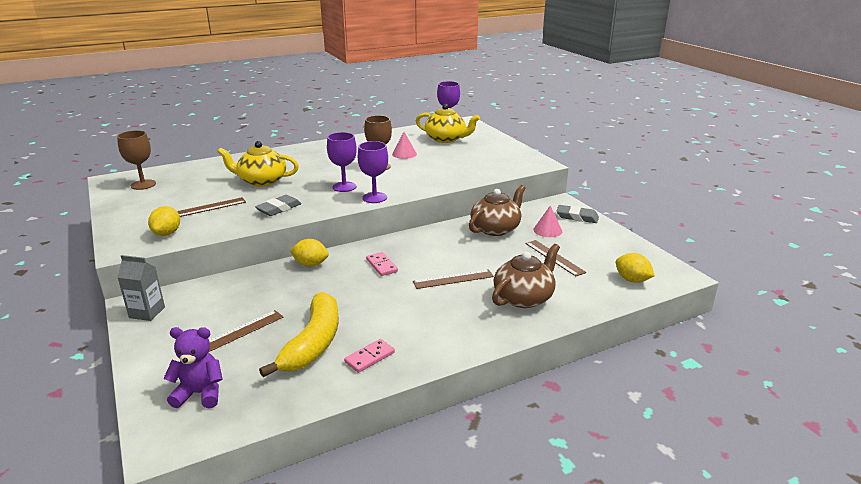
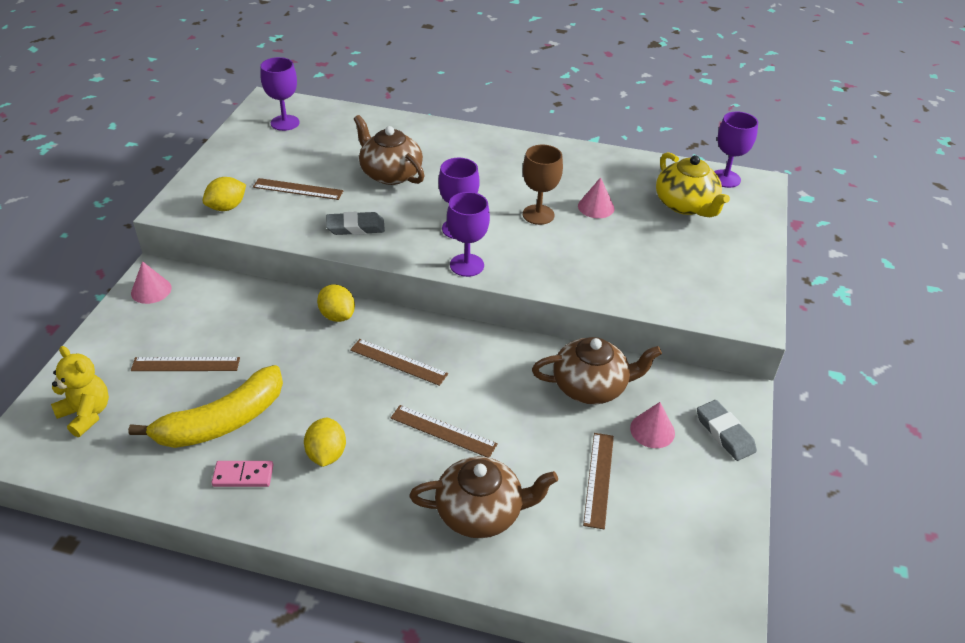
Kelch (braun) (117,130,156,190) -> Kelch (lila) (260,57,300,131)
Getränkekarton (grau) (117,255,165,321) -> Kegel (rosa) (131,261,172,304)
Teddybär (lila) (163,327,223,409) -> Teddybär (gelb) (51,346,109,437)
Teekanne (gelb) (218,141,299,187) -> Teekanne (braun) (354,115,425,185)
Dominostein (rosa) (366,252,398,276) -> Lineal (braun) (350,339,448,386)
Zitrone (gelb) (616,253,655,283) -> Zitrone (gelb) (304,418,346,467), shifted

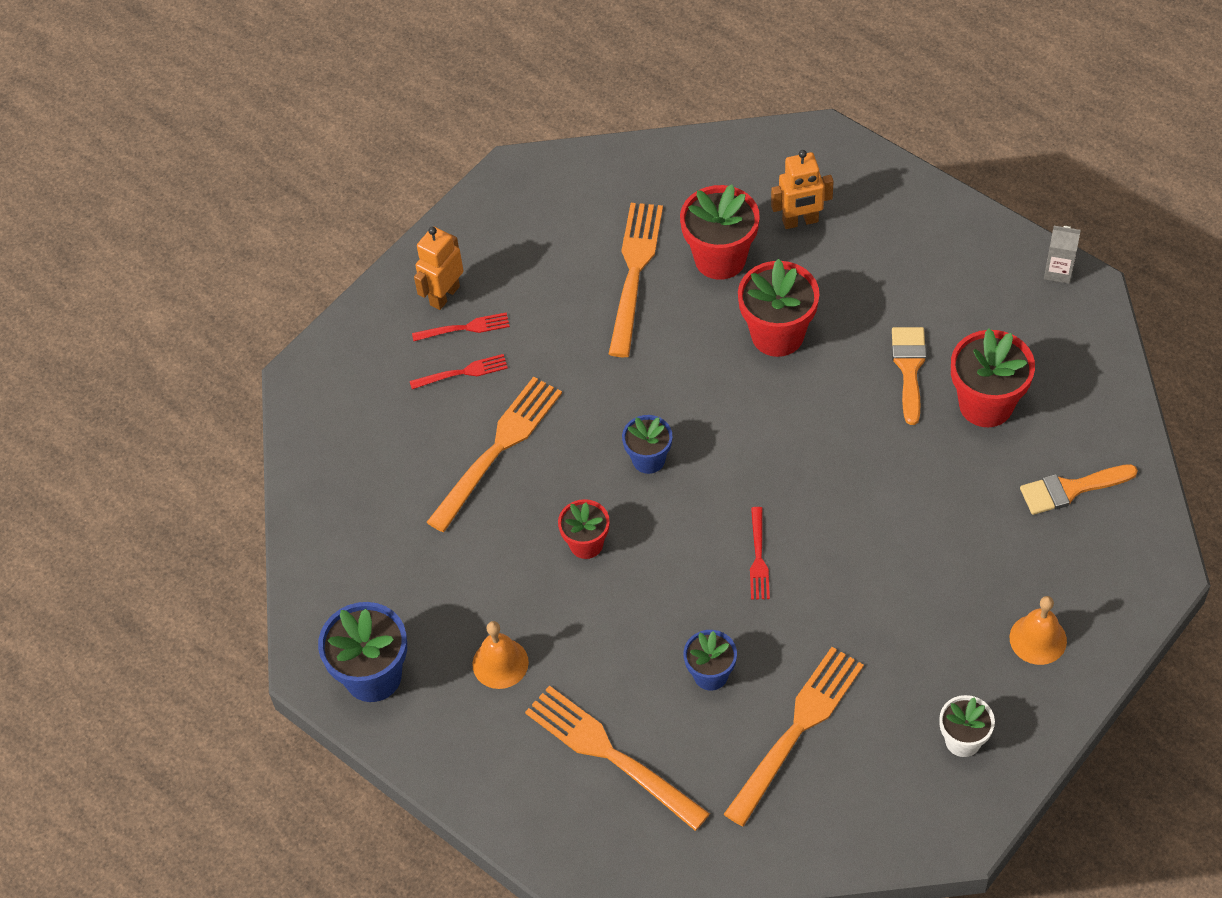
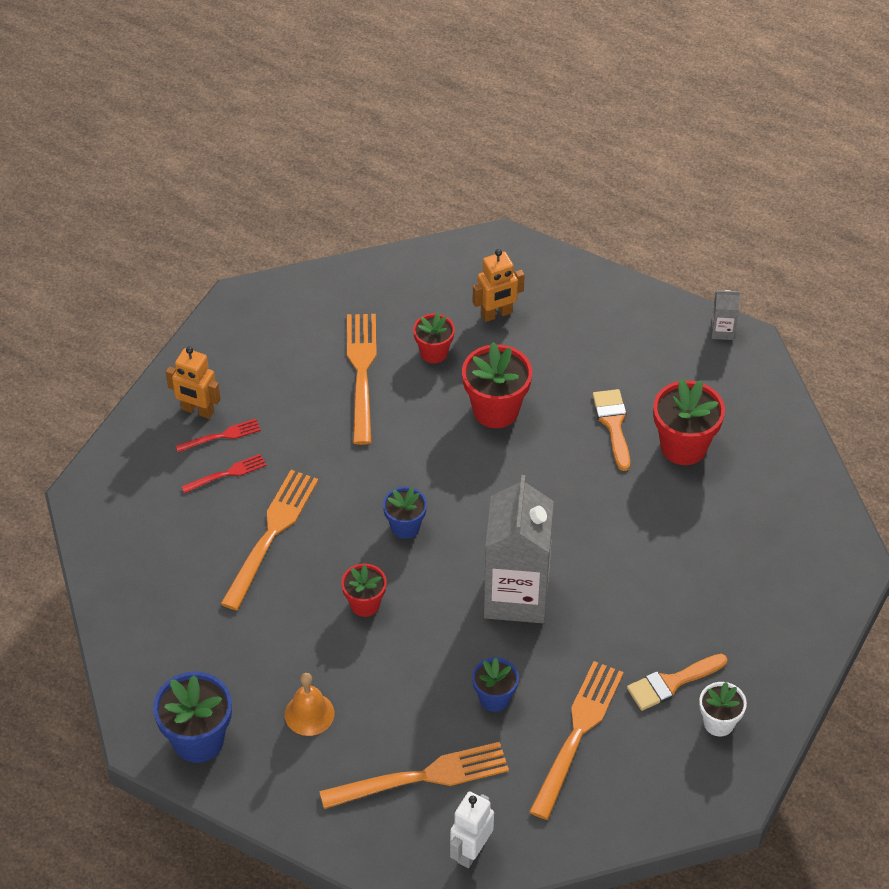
Roboter (orange) (414,226,464,310) -> Roboter (orange) (166,347,221,419), 90 degrees counterclockwise
Gabel (orange) (525,685,710,831) -> Gabel (orange) (319,742,509,809), 135 degrees clockwise
Blumentopf (rot) (680,185,760,280) -> Blumentopf (rot) (413,313,455,363), x0.61
Gabel (rot) (750,507,770,600) -> Getränkekarton (grau) (484,475,554,623)
Glocke (orange) (1010,596,1067,665) -> none
Pinsel (orange) (1020,464,1138,515) -> Pinsel (orange) (627,654,728,711), shifted
none -> Roboter (weiß) (450,791,494,868)

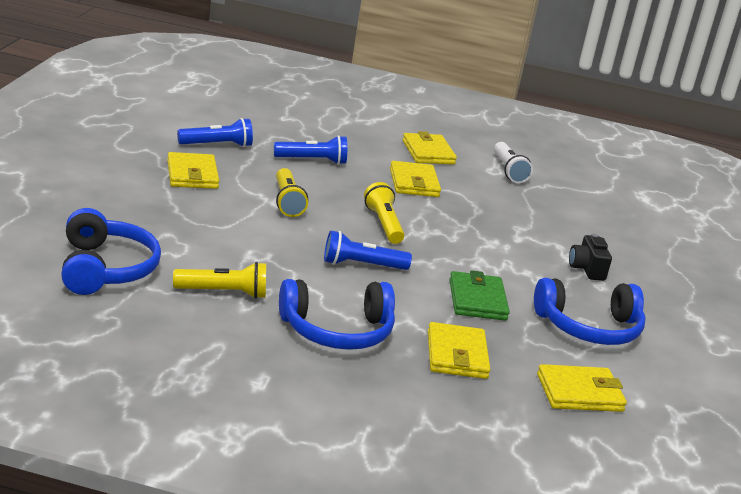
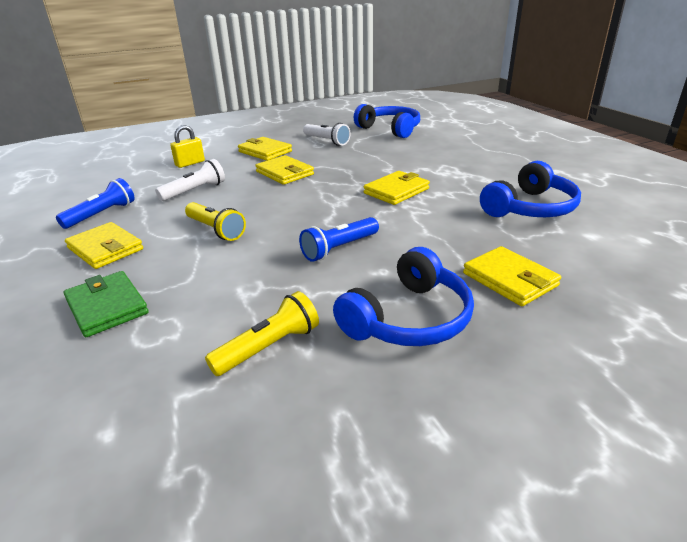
Kopfhörer (blau) (61,208,161,295) -> Kopfhörer (blau) (354,104,420,138), shifted
Taschenlampe (blau) (274,135,347,165) -> Taschenlampe (weiß) (155,159,225,201)
Taschenlampe (gelb) (364,182,405,244) -> none
Geldbörse (grün) (449,270,510,321) -> Geldbörse (grün) (64,271,149,337), shifted
Geldbörse (gelb) (537,364,627,412) -> Geldbörse (gelb) (364,171,430,205), shifted
Kamera (schwarz) (569,234,612,281) -> none
none -> Vorhängeschloss (gelb) (170,125,205,168)

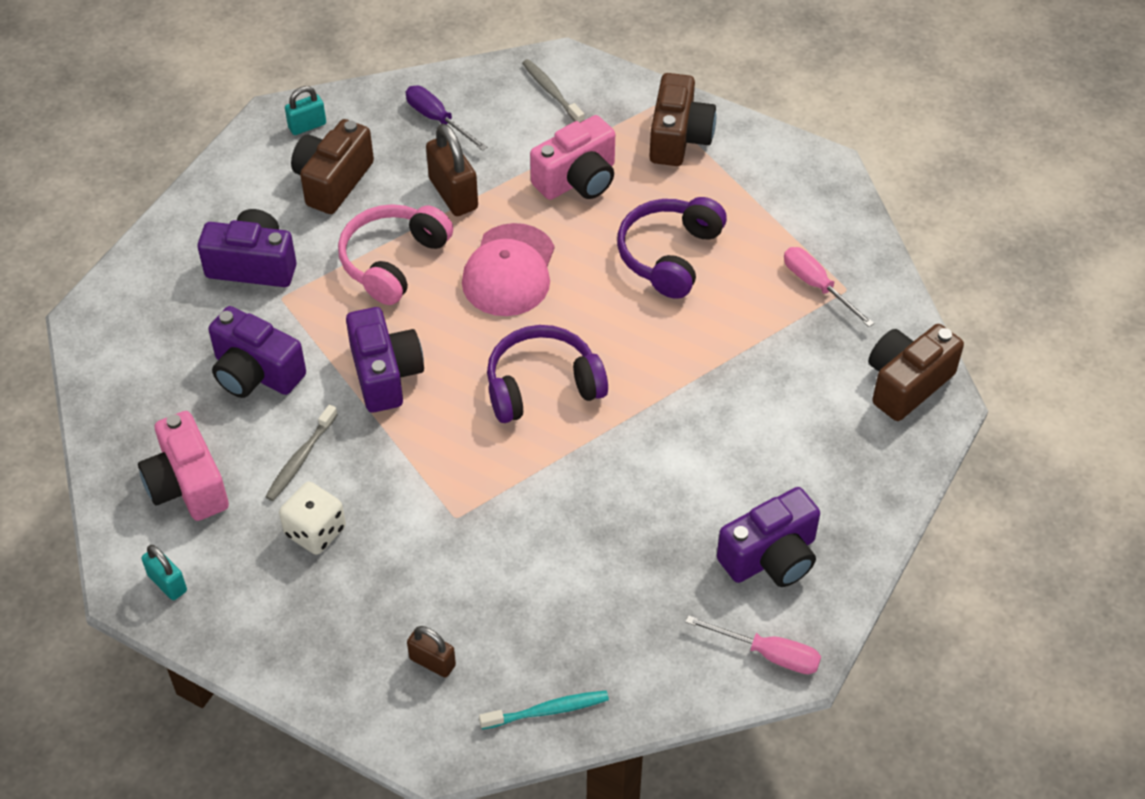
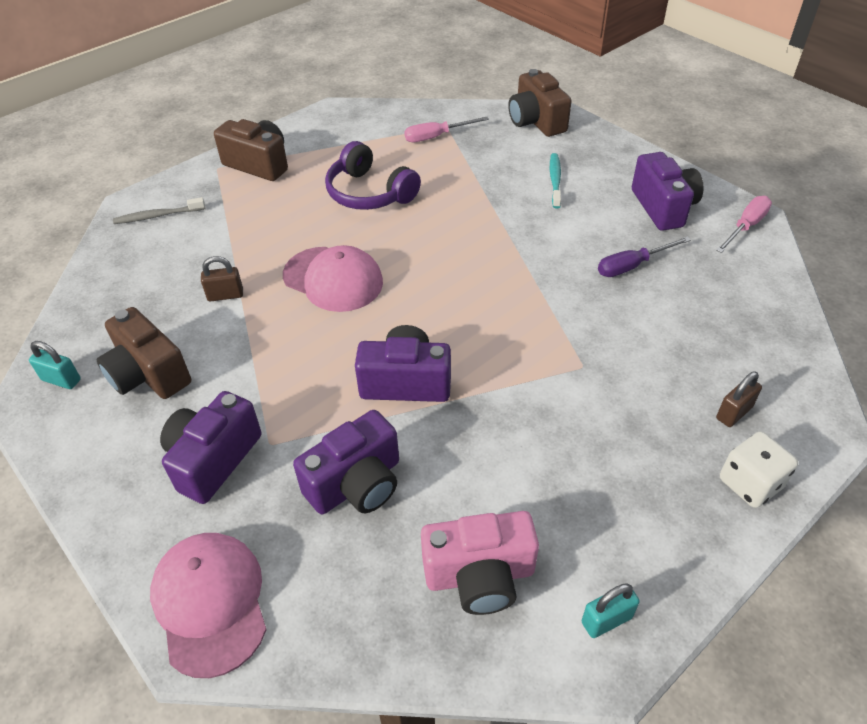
Zahnbürste (grau) (265,405,338,501) -> none
Spielwürfel (weiß) (279,482,346,555) -> Spielwürfel (weiß) (720,431,798,508), shifted
Vorhängeschloss (türkis) (285,86,326,135) -> Vorhängeschloss (türkis) (29,341,81,389), 60 degrees counterclockwise
Kopfhörer (rosa) (338,204,453,305) -> none
Schraubenzieher (lila) (406,85,487,151) -> Schraubenzieher (lila) (598,237,691,277), shifted
Vorhängeschloss (braun) (426,124,478,216) -> Vorhängeschloss (braun) (201,256,243,302), x0.60
Zahnbürste (türkis) (479,691,609,729) -> Zahnbürste (türkis) (550,153,561,209), shifted
Kopfhörer (lila) (487,325,608,423) -> none
Kamera (rosa) (530,115,615,200) -> none
none -> Kappe (rosa) (150,533,267,678)

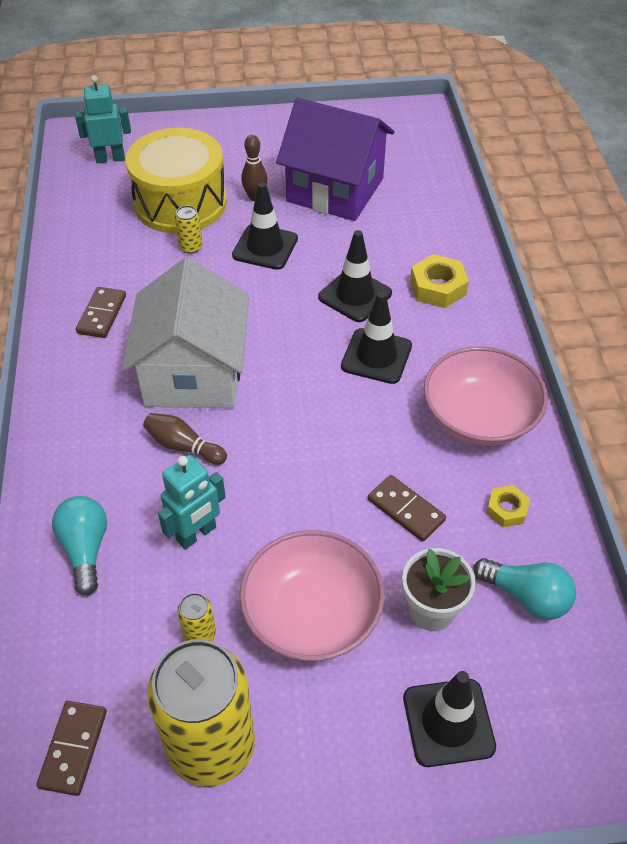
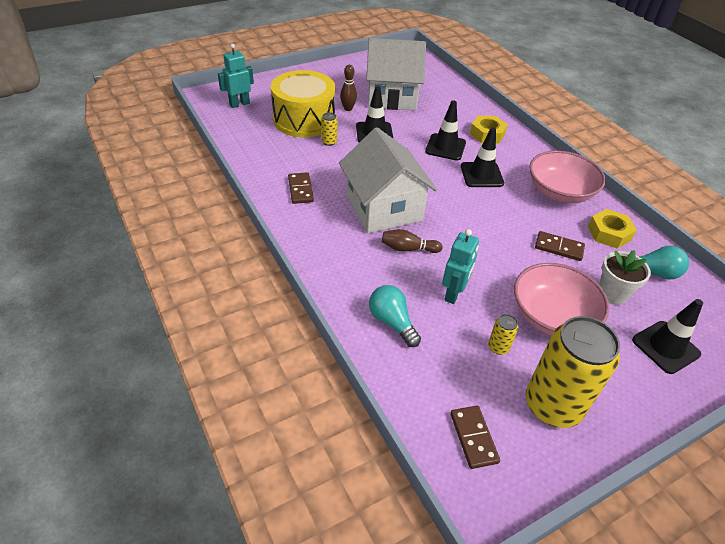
Haus (lila) (276,98,395,221) -> Haus (weiß) (366,38,426,110)
Sechskantmutter (gelb) (486,485,530,528) -> Sechskantmutter (gelb) (588,209,637,249), x1.63

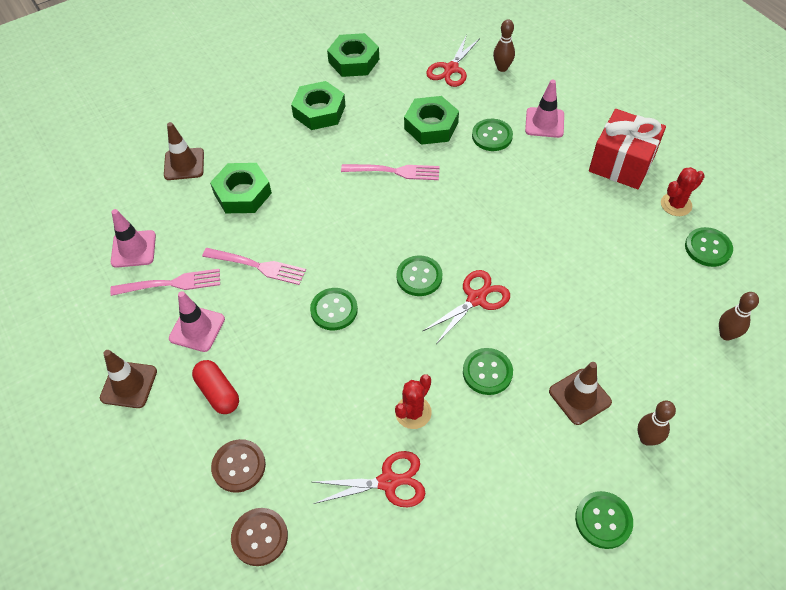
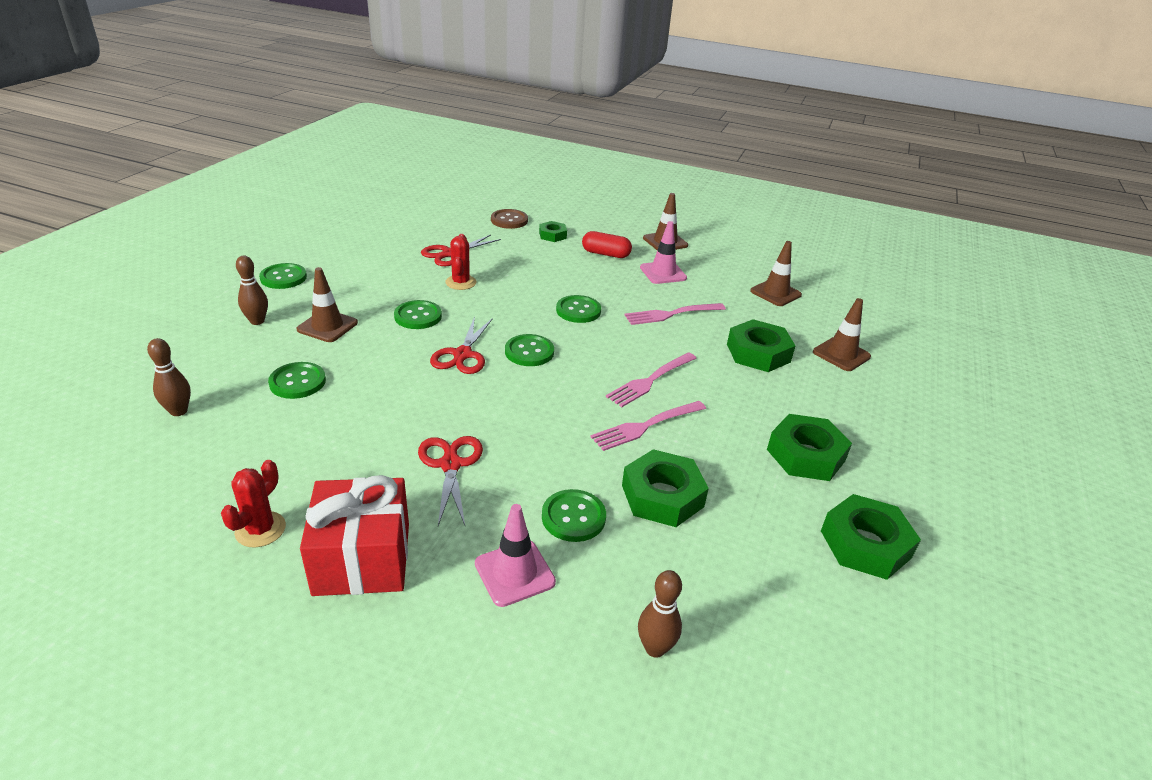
Gabel (rosa) (110,269,220,296) -> Gabel (rosa) (606,352,697,407), shifted
Leitkegel (rosa) (111,209,156,268) -> Leitkegel (braun) (750,241,802,306)
Knopf (braun) (211,439,266,493) -> Sechskantmutter (grün) (539,221,567,242)
Schere (rot) (426,35,480,87) -> Schere (rot) (418,436,483,526), shifted
Knopf (grün) (685,227,733,267) -> Knopf (grün) (268,362,326,399), shifted

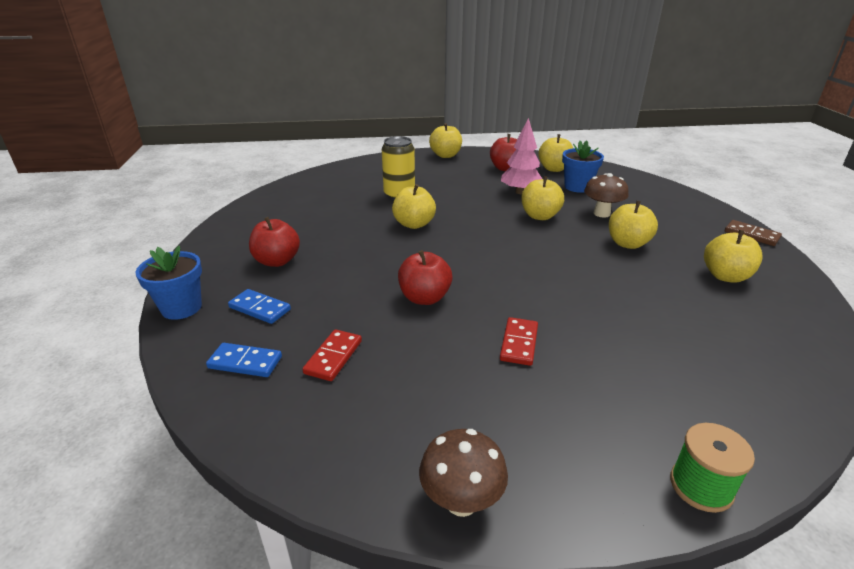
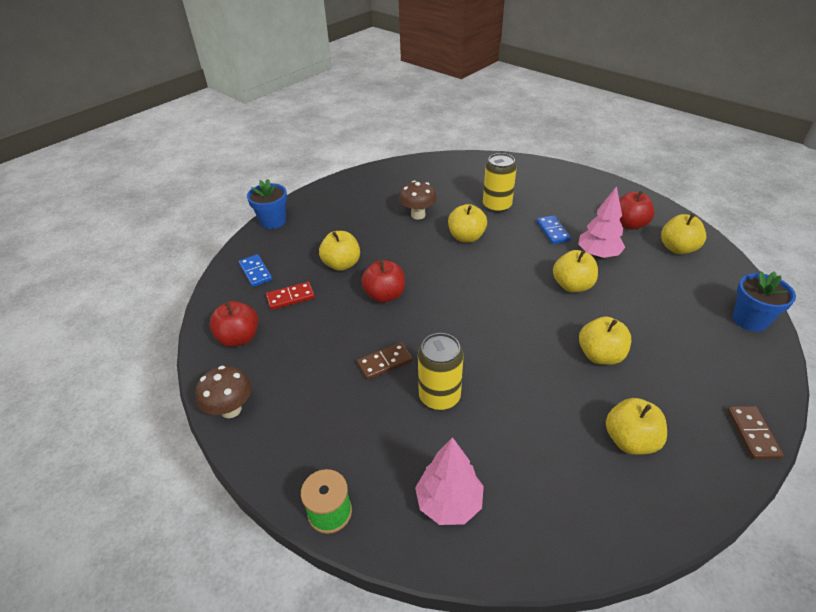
Dominostein (blau) (228,289,291,324) -> Dominostein (blau) (537,215,571,244), shifted
Apfel (rot) (249,217,300,267) -> Apfel (rot) (209,301,258,347), shifted
Apfel (gelb) (429,123,462,158) -> Apfel (gelb) (319,231,360,271), shifted
Dominostein (rot) (500,317,538,366) -> Dominostein (braun) (357,342,413,380)
Blumentopf (blau) (562,141,604,193) -> Blumentopf (blau) (733,271,796,332), shifted
Pilz (braun) (584,173,629,218) -> Pilz (braun) (399,180,437,219), shifted
none -> Baum (rosa) (415,437,484,525)
none -> Dose (gelb) (418,333,464,410)

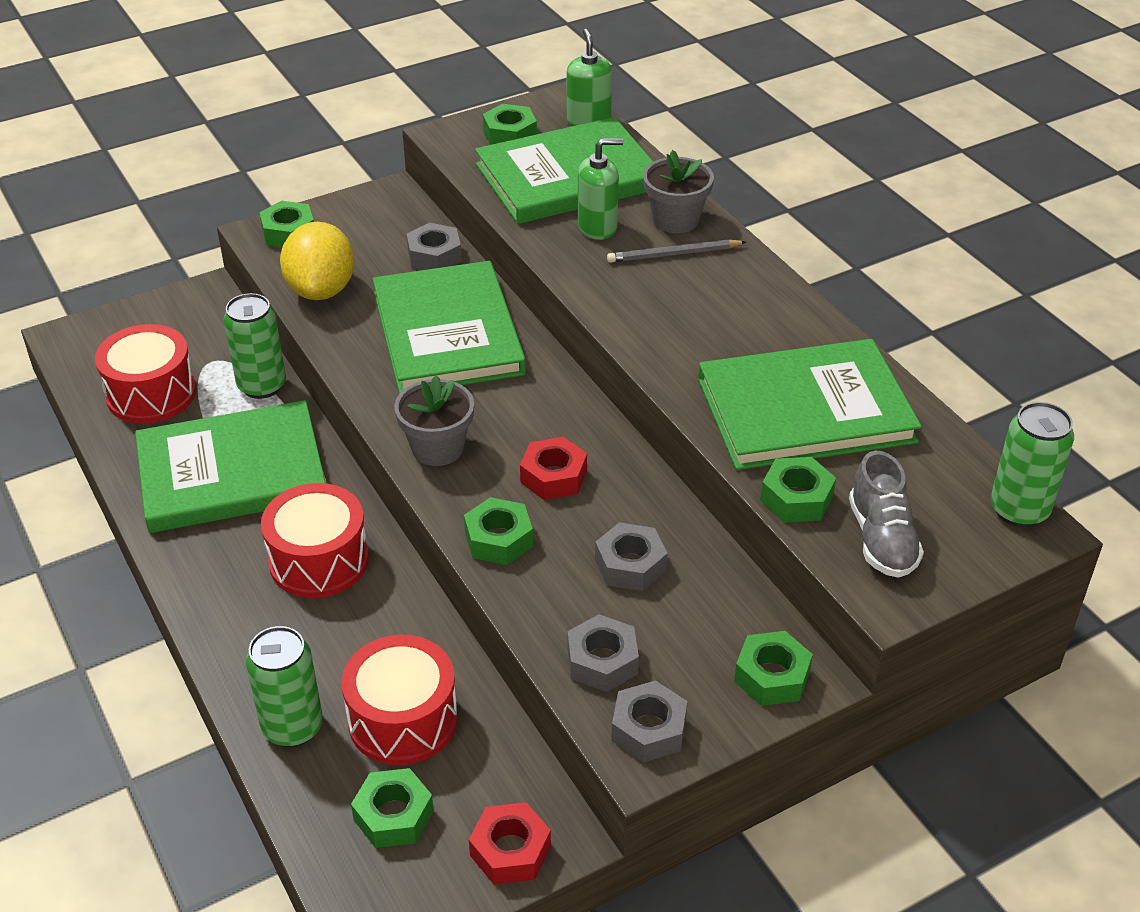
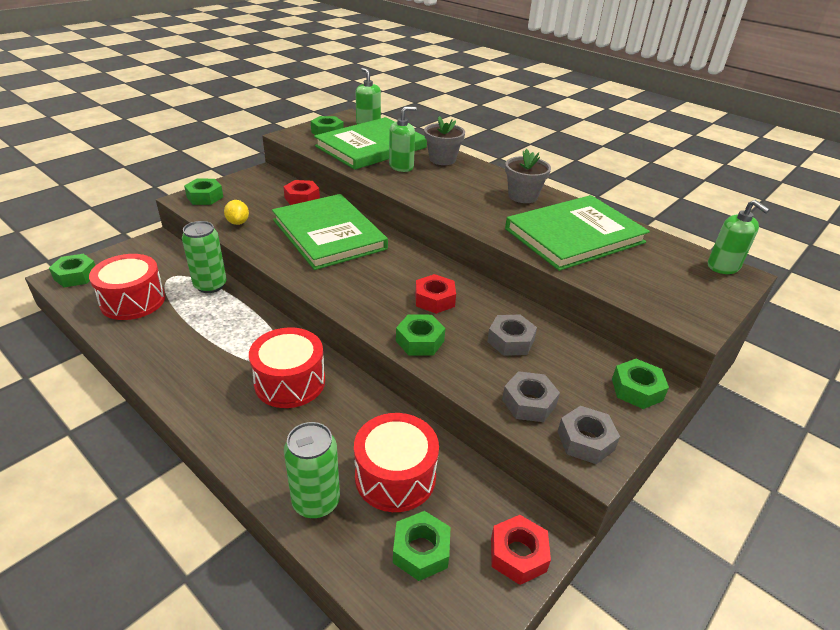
Buch (grün) (135,400,326,533) -> none
Zitrone (gelb) (280,222,354,300) -> Zitrone (gelb) (224,200,249,225), x0.51
Blumentopf (grau) (394,375,474,466) -> Blumentopf (grau) (505,149,551,203), shifted
Sechskantmutter (grau) (407,223,462,270) -> Sechskantmutter (rot) (283,180,320,205)
Bleistift (grau) (607,239,746,263) -> none
Sechskantmutter (grün) (760,457,836,522) -> Sechskantmutter (grün) (49,254,96,288), shifted
Schuh (grau) (849,451,924,578) -> none
Dose (grün) (990,402,1074,527) -> Seifenspender (grün) (708,200,770,274)

